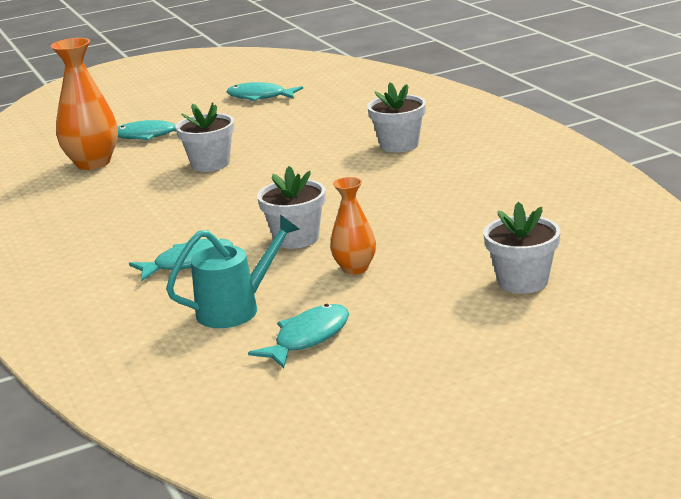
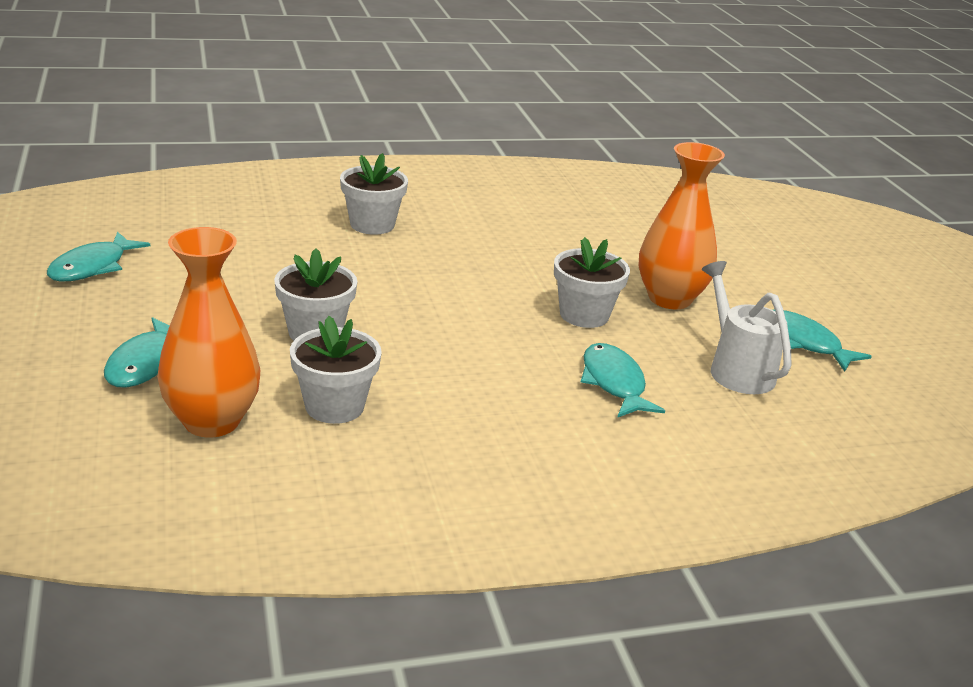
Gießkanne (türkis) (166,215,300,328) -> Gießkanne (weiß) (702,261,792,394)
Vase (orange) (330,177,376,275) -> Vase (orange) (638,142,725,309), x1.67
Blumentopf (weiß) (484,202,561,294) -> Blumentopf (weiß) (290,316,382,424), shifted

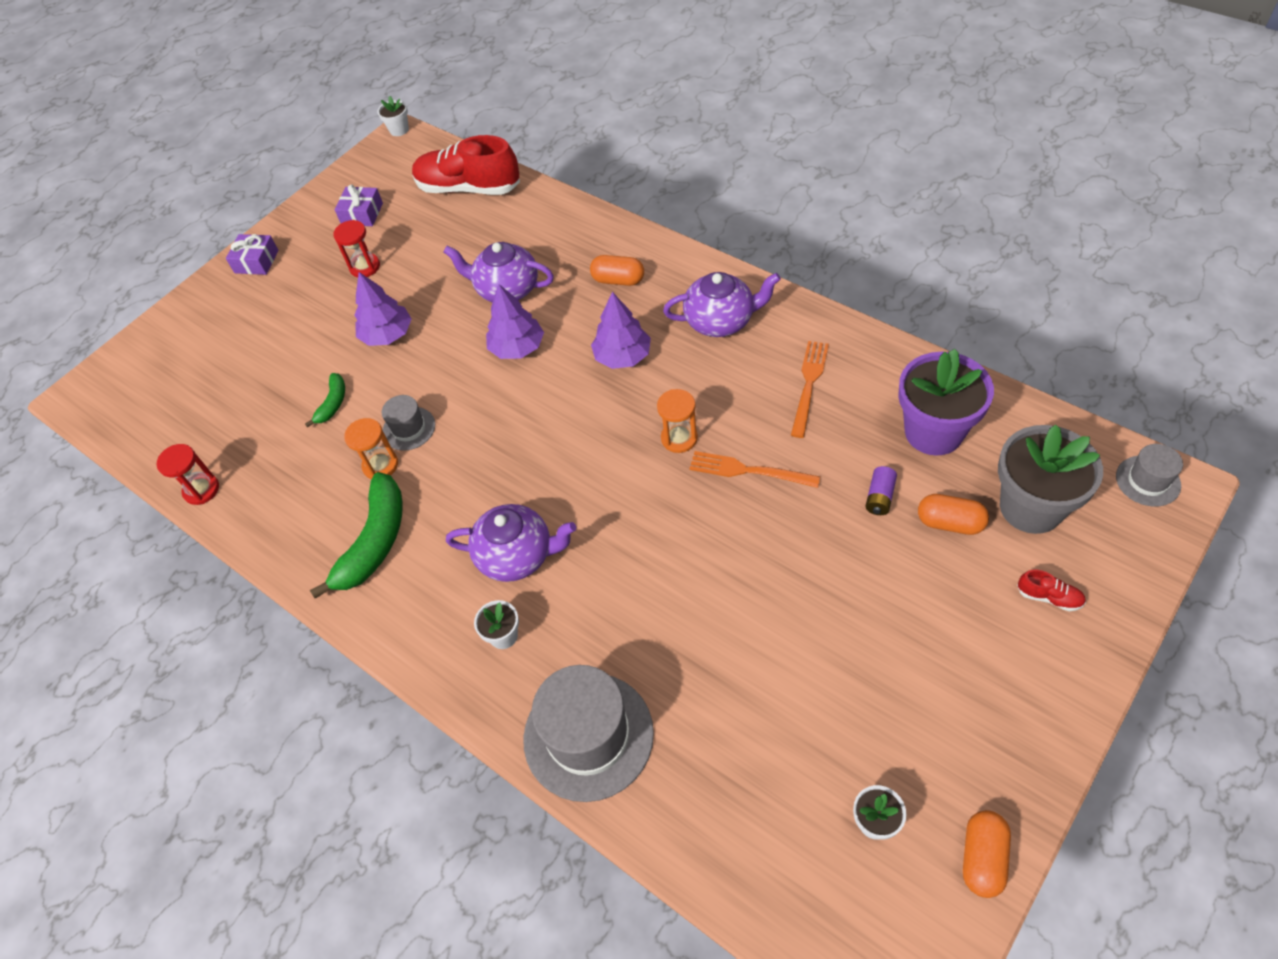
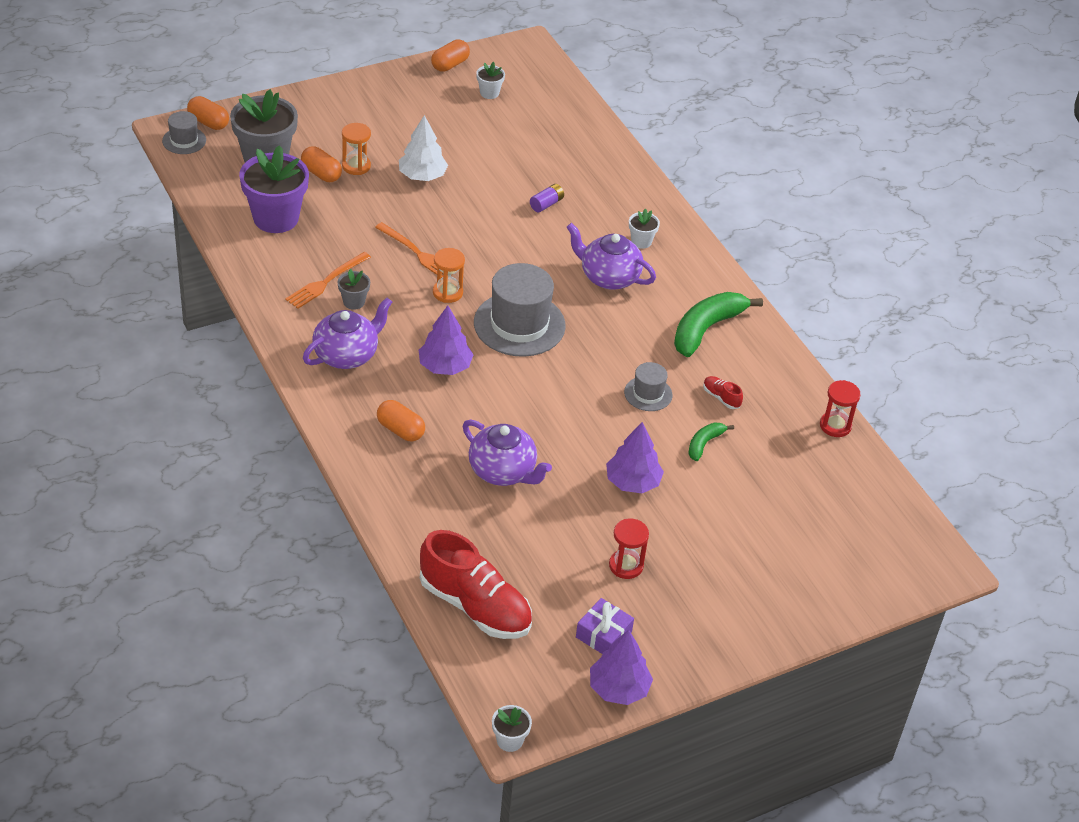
Geschenk (lila) (226,234,279,275) -> none
Sanduhr (orange) (344,418,398,479) -> Sanduhr (orange) (342,123,371,175), shifted
Baum (lila) (486,284,544,359) -> Baum (lila) (590,630,653,705), shifted
Hut (grau) (523,665,654,802) -> Hut (grau) (474,263,566,357), shifted
Teekanne (lila) (663,272,781,337) -> Teekanne (lila) (303,298,392,369), 120 degrees clockwise
Batterie (lila) (865,466,897,515) -> Batterie (lila) (530,184,564,212), shifted
Schuh (rot) (1017,570,1086,611) -> Schuh (rot) (703,376,743,409), shifted
none -> Kapsel (orange) (187,96,229,130)
none -> Blumentopf (grau) (338,269,370,310)
none -> Baum (weiß) (399,115,448,181)

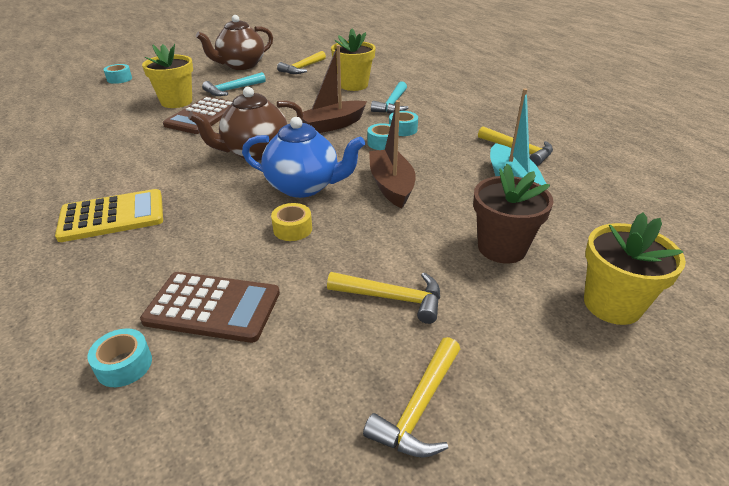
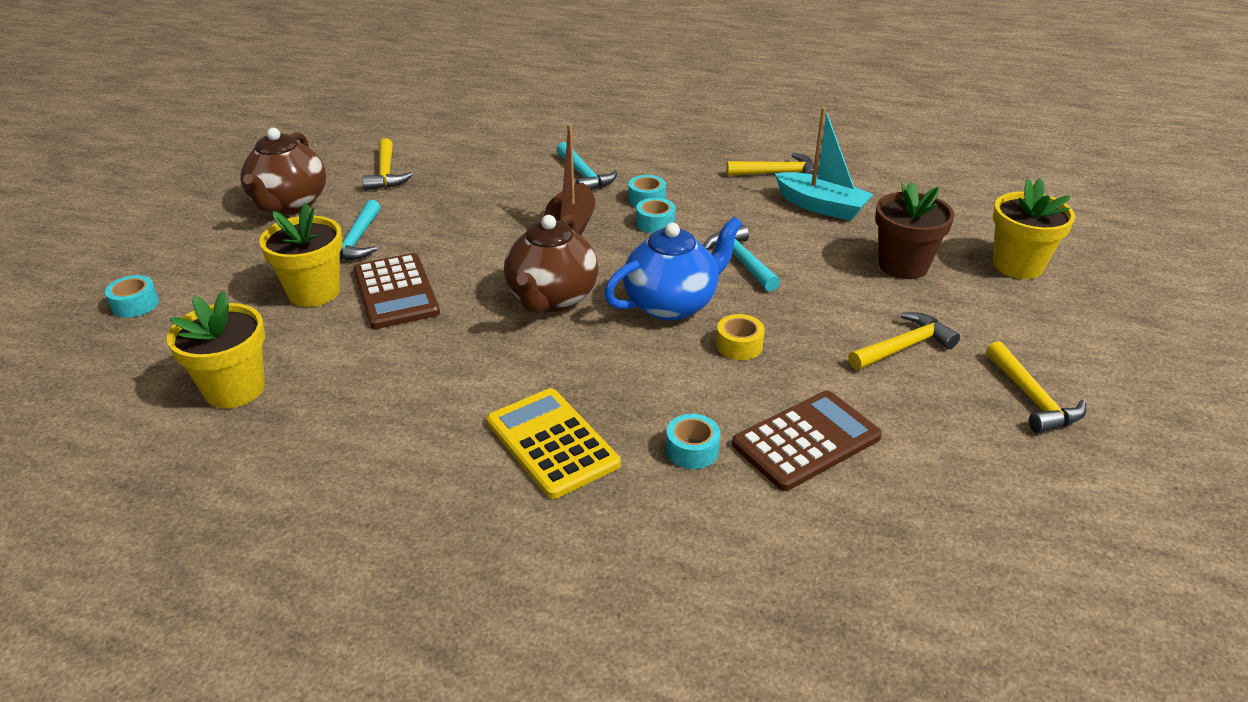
Taschenrechner (gelb) (55,189,163,242) -> Taschenrechner (gelb) (487,388,621,499), 60 degrees counterclockwise
Klebeband (türkis) (87,329,152,387) -> Klebeband (türkis) (666,414,720,469), shifted
Blumentopf (gelb) (331,29,376,91) -> Blumentopf (gelb) (167,291,265,408), shifted
Boot (braun) (369,100,416,208) -> Hammer (türkis) (704,225,780,292)

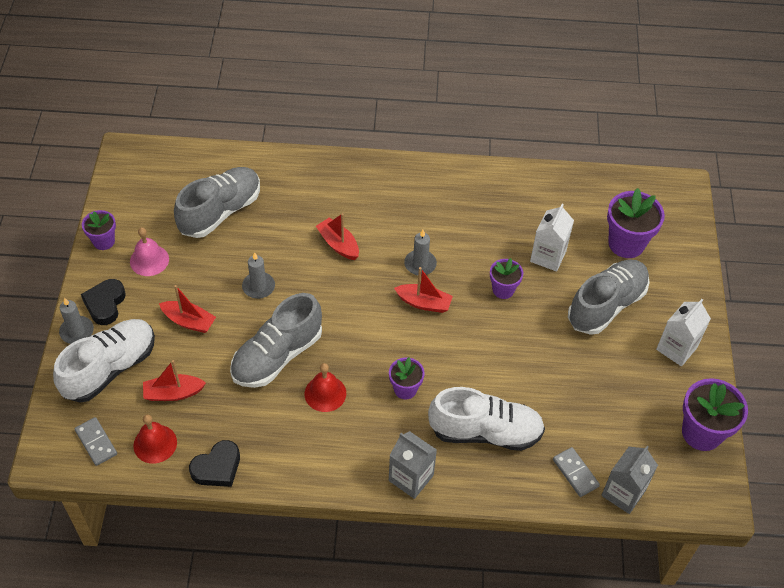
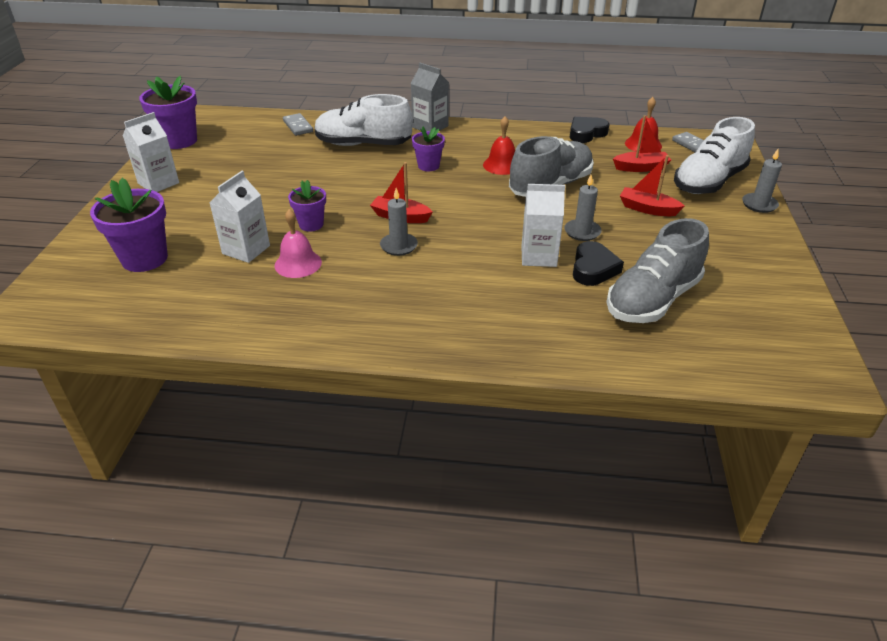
Herz (schwarz) (81,279,126,325) -> Herz (schwarz) (573,241,624,286), shifted
Blumentopf (lila) (82,210,116,250) -> none
Glocke (rosa) (130,228,169,276) -> Glocke (rosa) (275,209,322,278), shifted
Boot (rot) (316,213,359,260) -> none
Schuh (grau) (568,260,650,335) -> none
Getränkekarton (grau) (601,446,658,514) -> none
none -> Getränkekarton (weiß) (521,184,565,267)

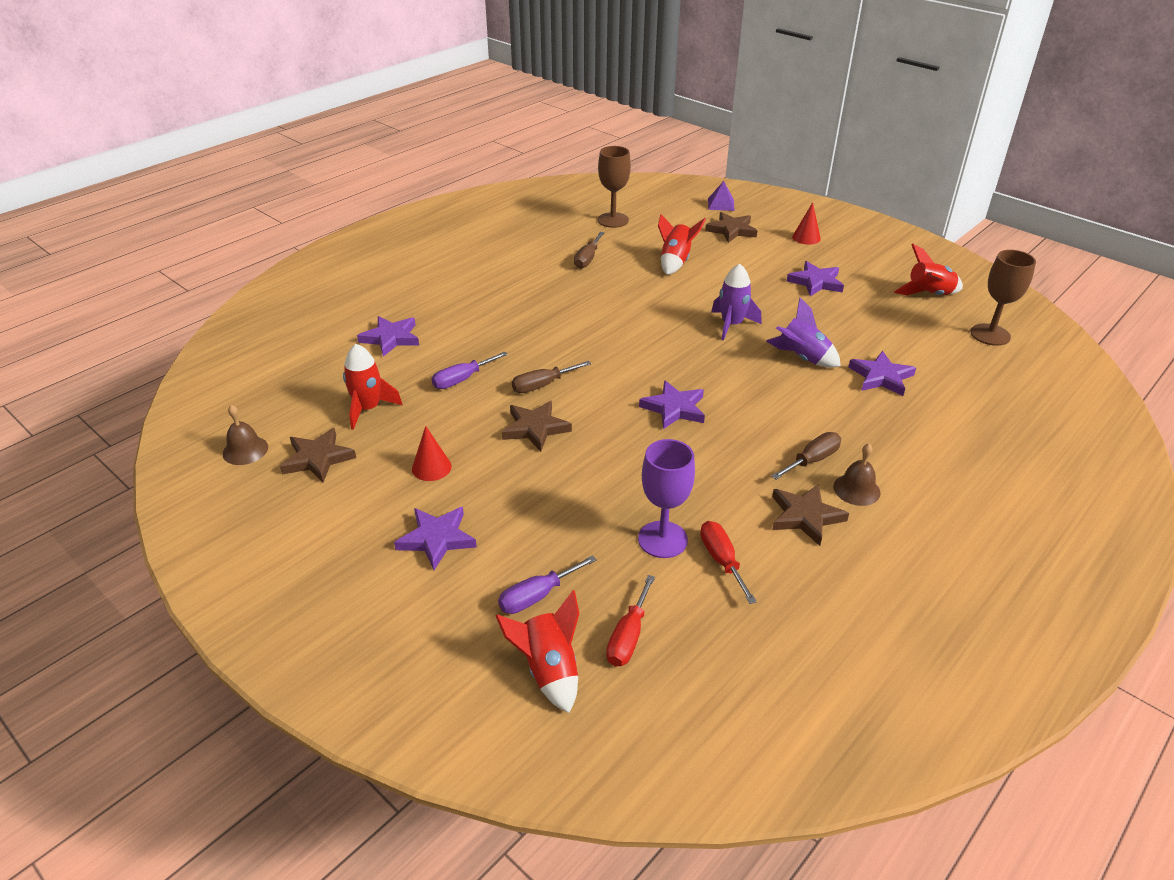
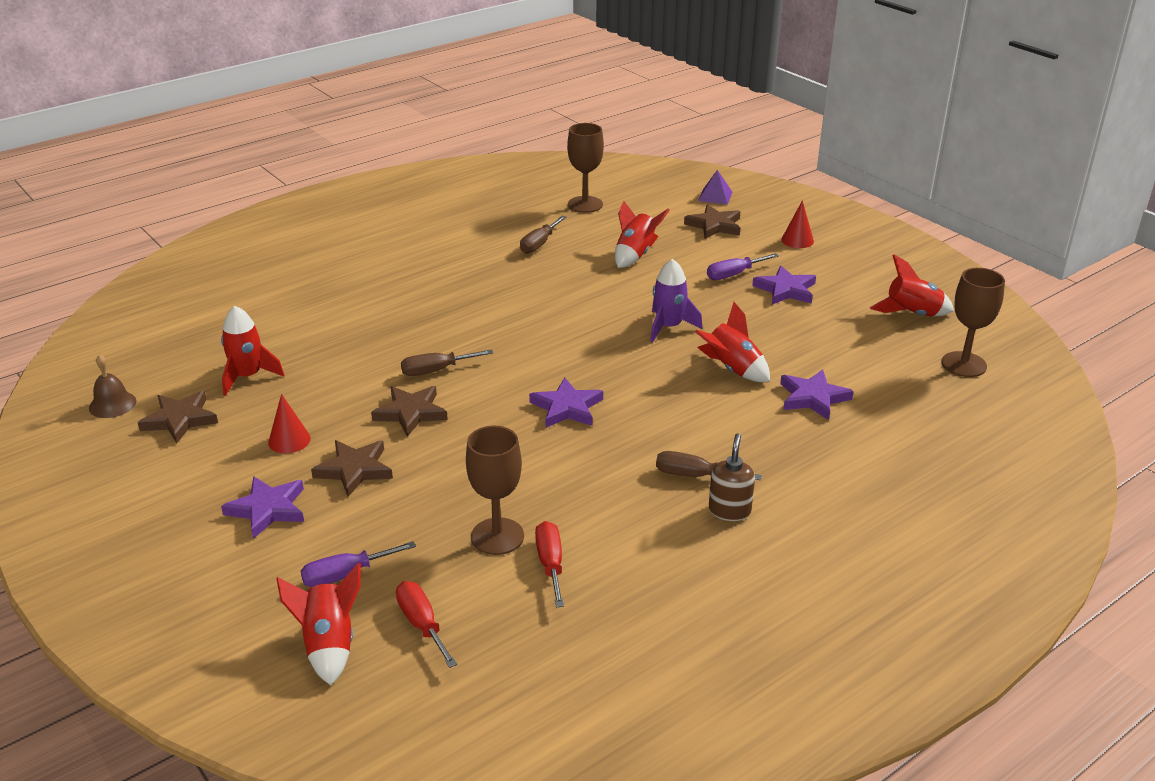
Stern (lila) (357,316,419,357) -> none
Schraubenzieher (lila) (432,351,508,389) -> Schraubenzieher (lila) (707,253,779,280), shifted
Schraubenzieher (rot) (606,575,655,667) -> Schraubenzieher (rot) (396,581,457,668), 120 degrees clockwise
Kelch (lila) (638,439,695,558) -> Kelch (braun) (466,426,524,555)
Rakete (lila) (766,298,841,368) -> Rakete (rot) (695,302,770,382)
Schraubenzieher (braun) (771,432,841,480) -> Schraubenzieher (braun) (656,451,762,480), 135 degrees counterclockwise
Stern (braun) (772,484,849,546) -> Stern (braun) (311,440,393,497), shifted
Glocke (braun) (833,444,880,506) -> Seifenspender (braun) (709,433,755,521)

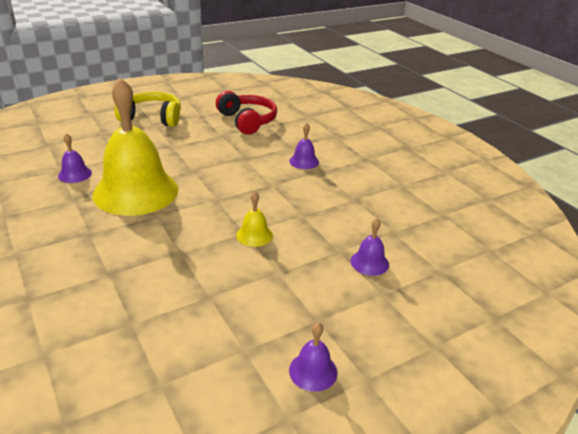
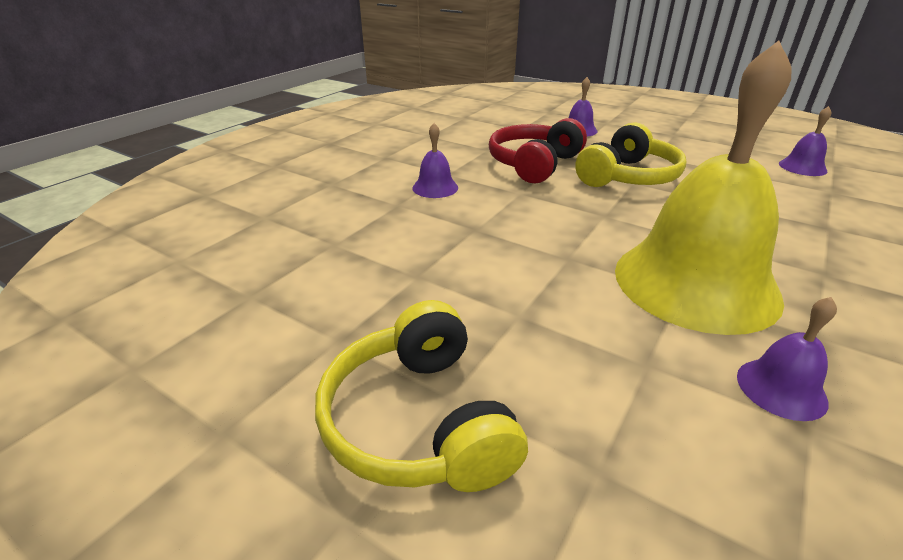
Kopfhörer (rot) (216,91,277,135) -> Kopfhörer (rot) (489,118,587,183), shifted
Glocke (gelb) (236,192,273,247) -> Kopfhörer (gelb) (575,122,686,187)
Glocke (lila) (289,323,338,392) -> Glocke (lila) (779,106,831,176), shifted

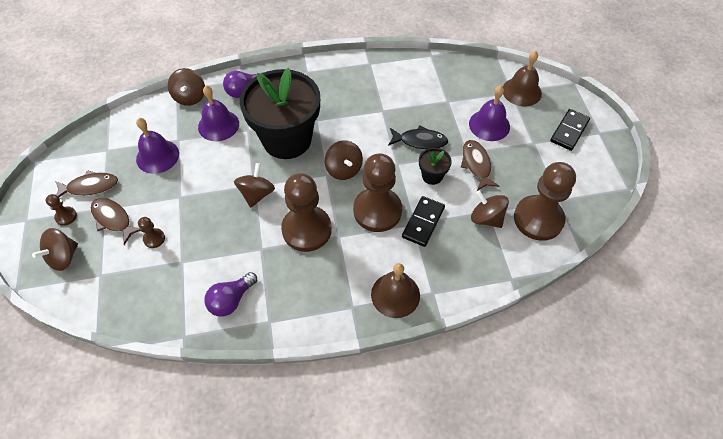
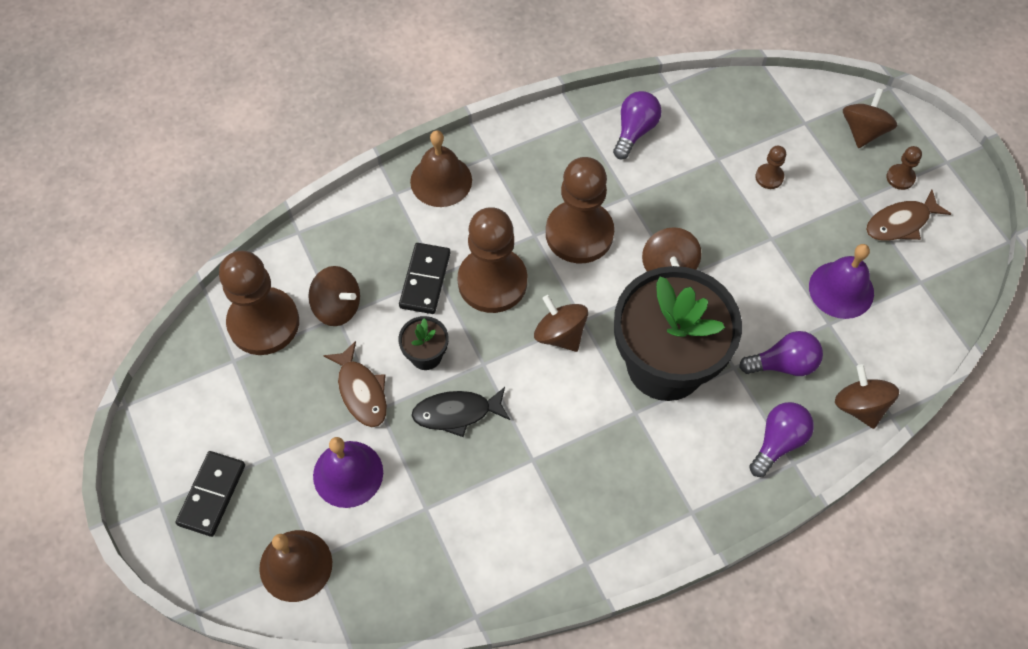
Fisch (braun) (91,198,141,245) -> none
Glocke (lila) (198,86,239,141) -> Glühbirne (lila) (739,331,823,376)

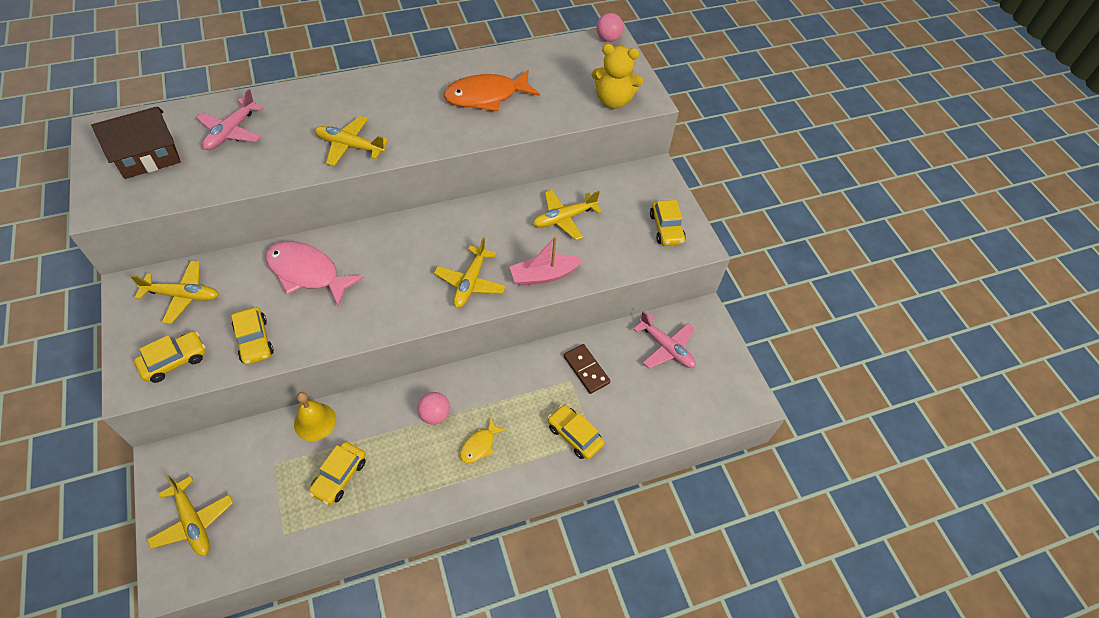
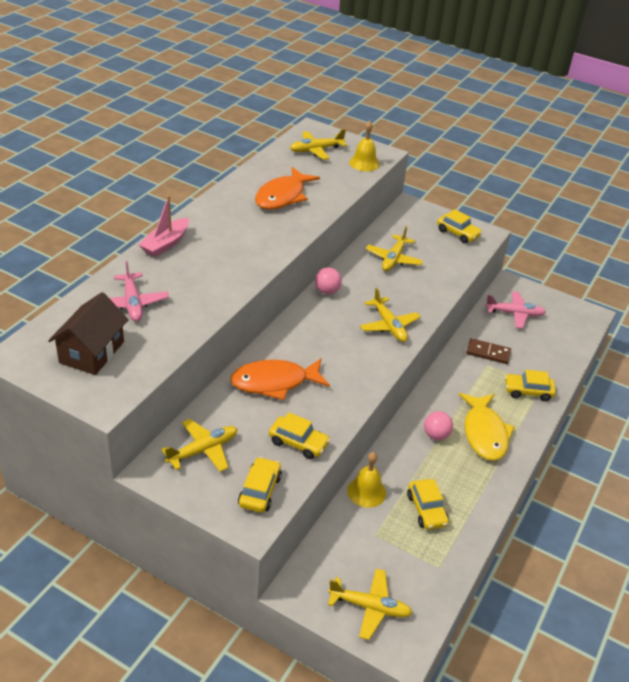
Fisch (rosa) (266,241,364,306) -> Fisch (orange) (230,358,330,400)
Flugzeug (gelb) (315,116,389,166) -> Flugzeug (gelb) (290,129,347,160), shifted
Fisch (gelb) (460,418,506,463) -> Fisch (gelb) (459,393,515,461), x1.99
Boot (rosa) (510,236,583,286) -> Boot (rosa) (139,195,189,257), shifted
Teddybär (gelb) (592,44,643,109) -> Glocke (gelb) (349,120,380,171)
Ball (rosa) (597,13,624,42) -> Ball (rosa) (315,268,342,294), shifted

